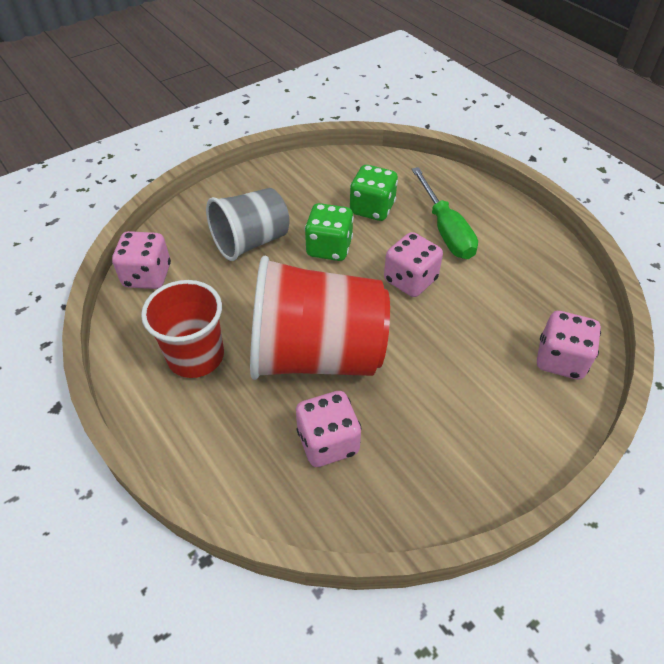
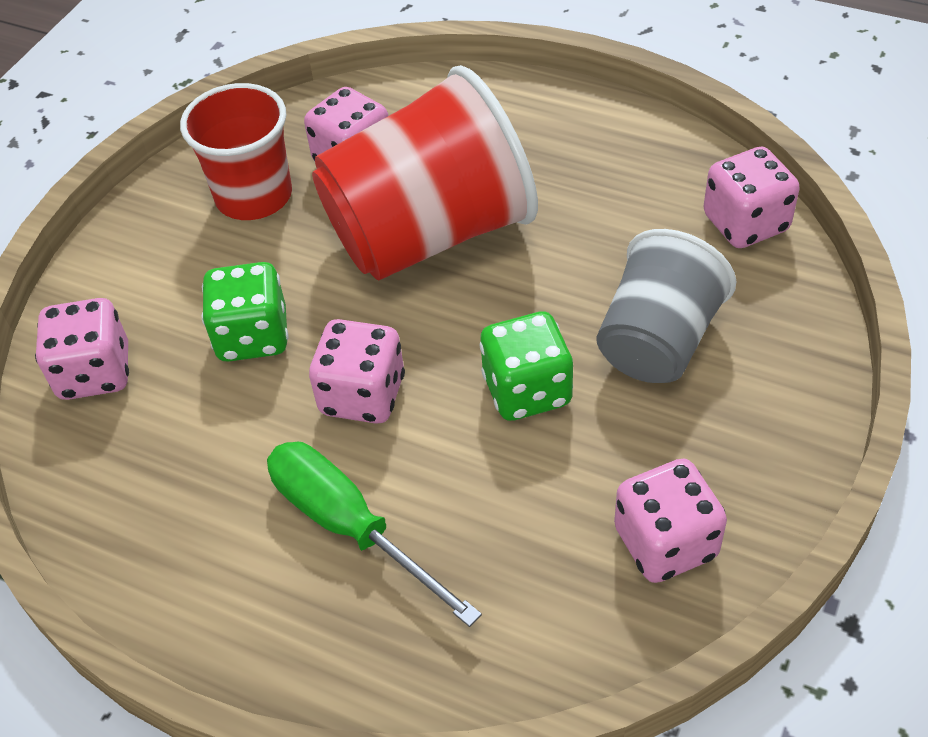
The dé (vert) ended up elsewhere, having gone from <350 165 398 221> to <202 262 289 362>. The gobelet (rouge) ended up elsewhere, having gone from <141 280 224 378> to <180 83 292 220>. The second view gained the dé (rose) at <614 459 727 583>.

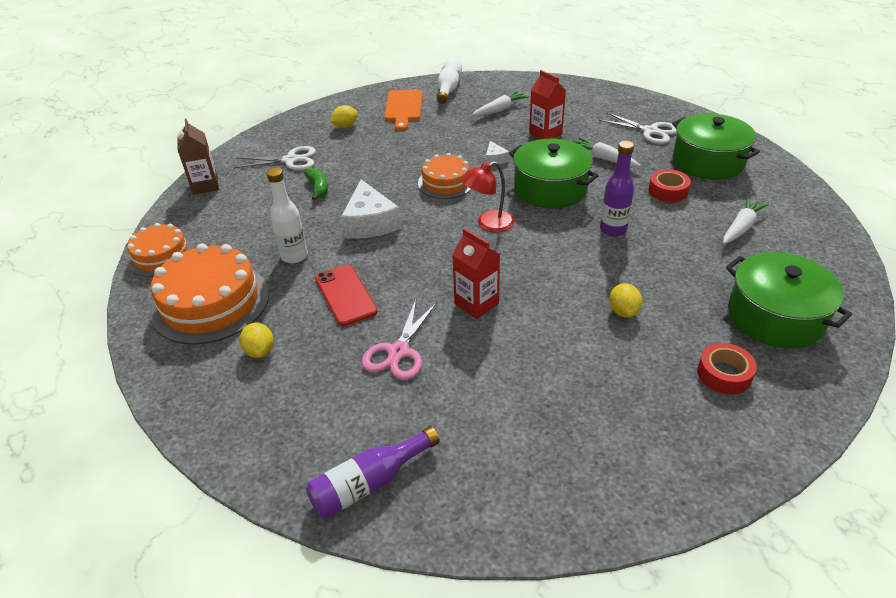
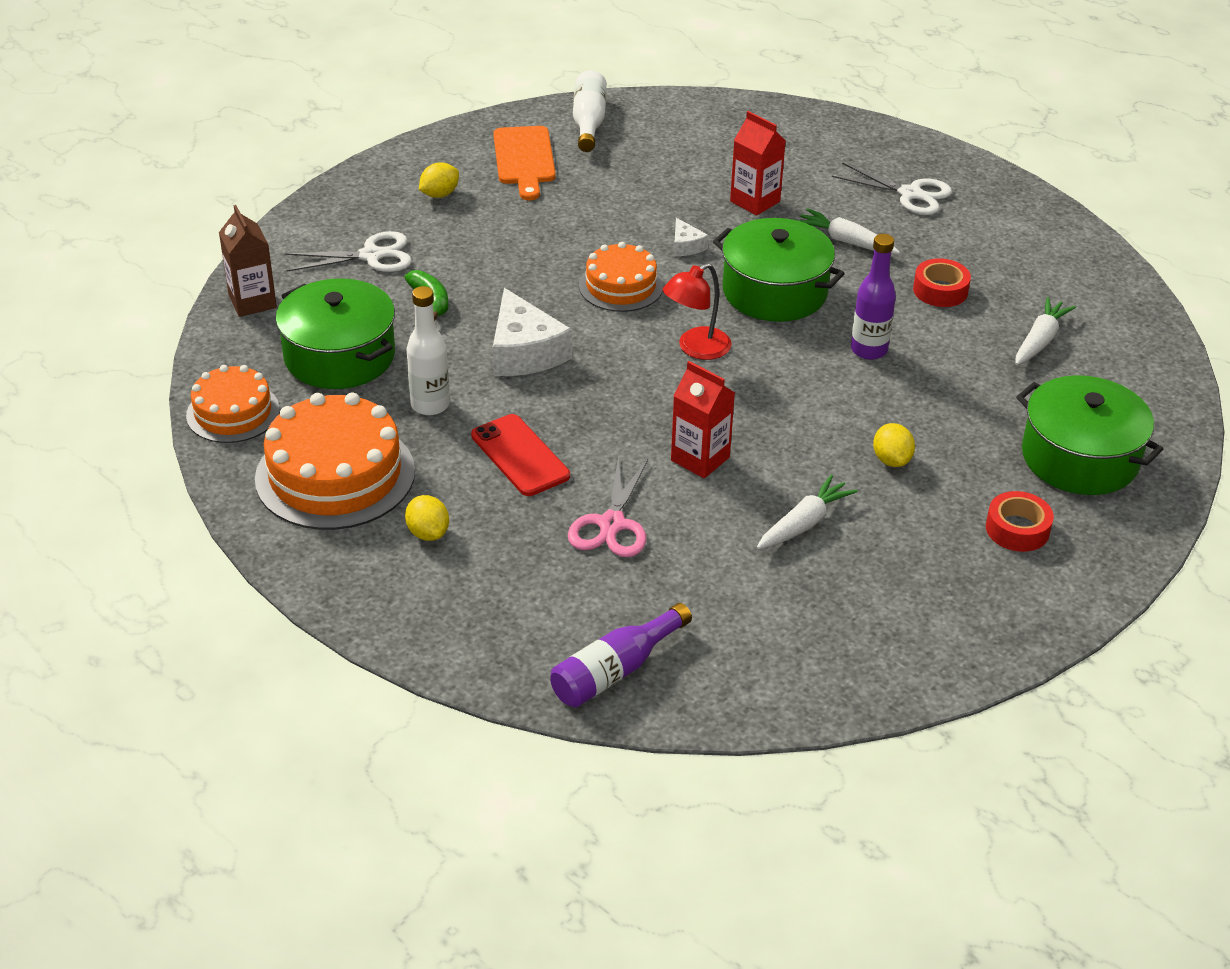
The carotte (blanc) ended up elsewhere, having gone from <472 91 529 116> to <756 475 858 549>. The marmite (vert) ended up elsewhere, having gone from <672 113 760 180> to <276 278 395 389>.

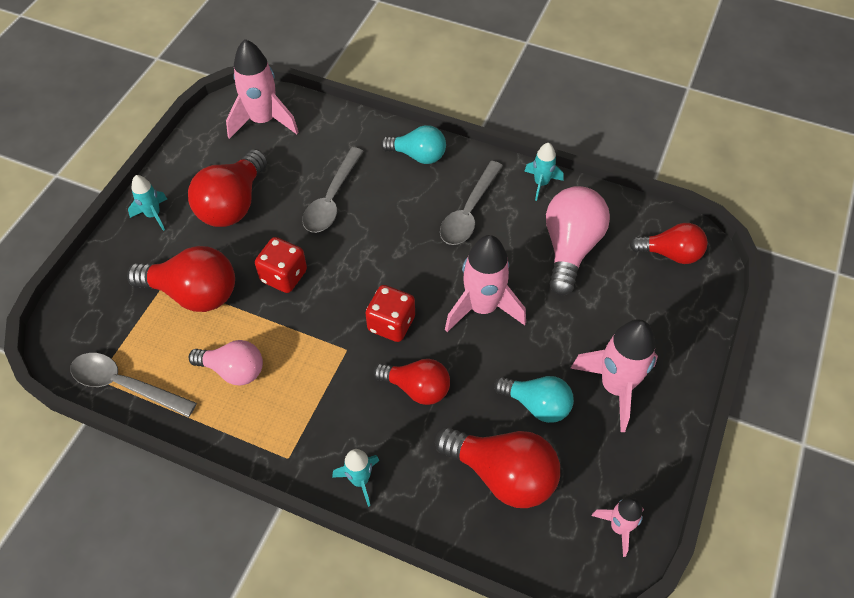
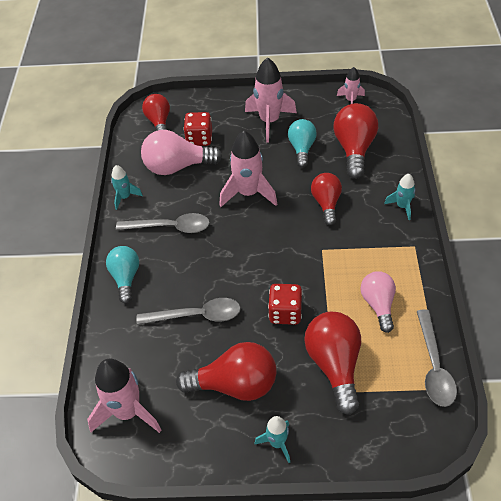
The dé (rouge) ended up elsewhere, having gone from <366 285 415 342> to <183 112 212 146>.

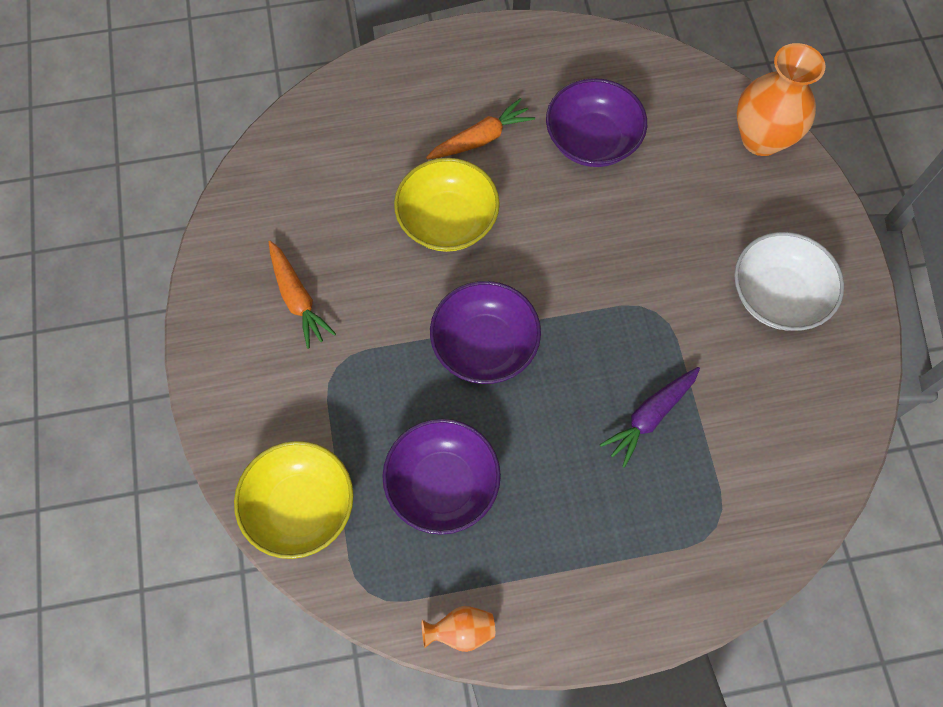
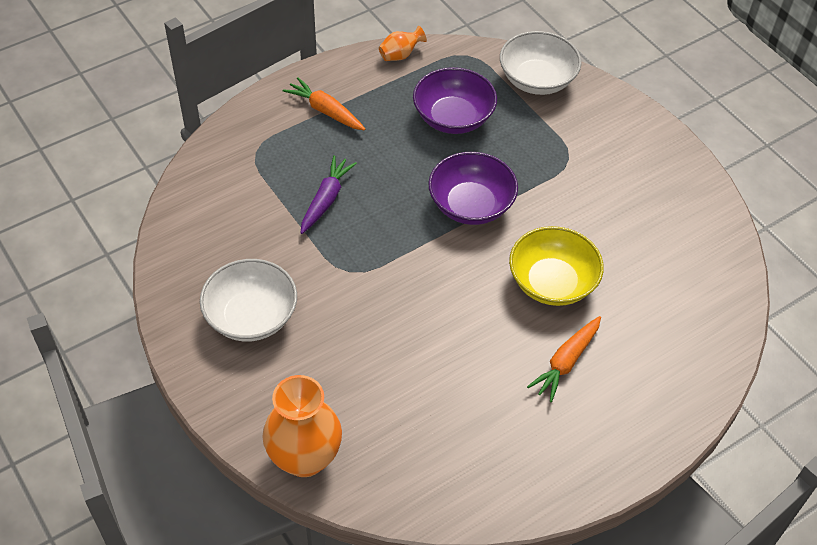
The second view lost the bol (violet) at <546 78 647 167>. The carotte (orange) ended up elsewhere, having gone from <269 241 336 349> to <282 77 365 130>. What was the bol (jaune) at <234 441 354 559> turned into the bol (blanc) at <500 31 581 95>.

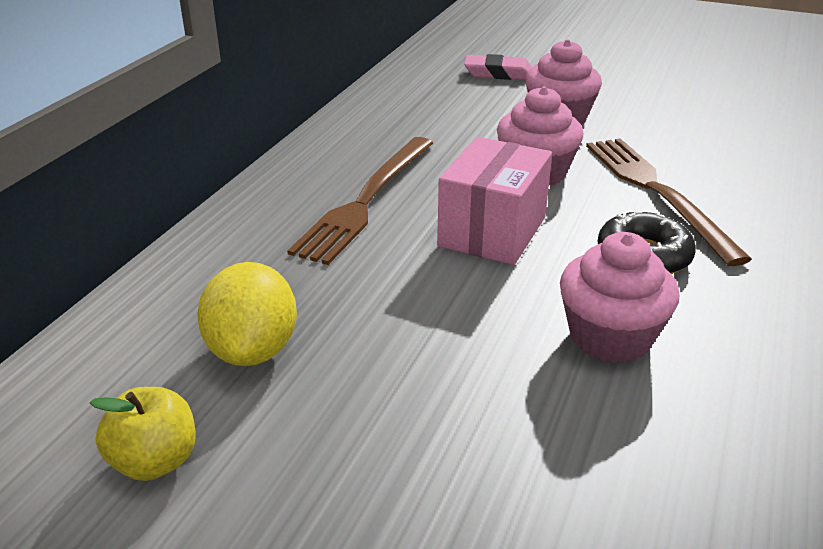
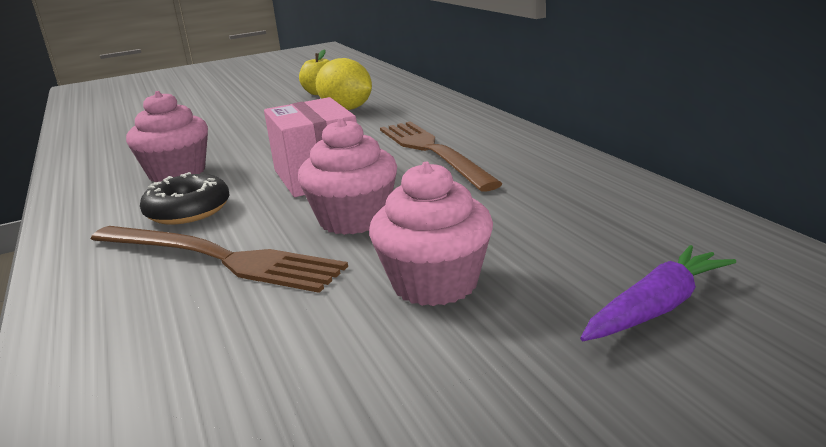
Where the gomme (rose) stood at <464 54 532 80>, the carotte (violet) came to stand at <580 245 736 341>.

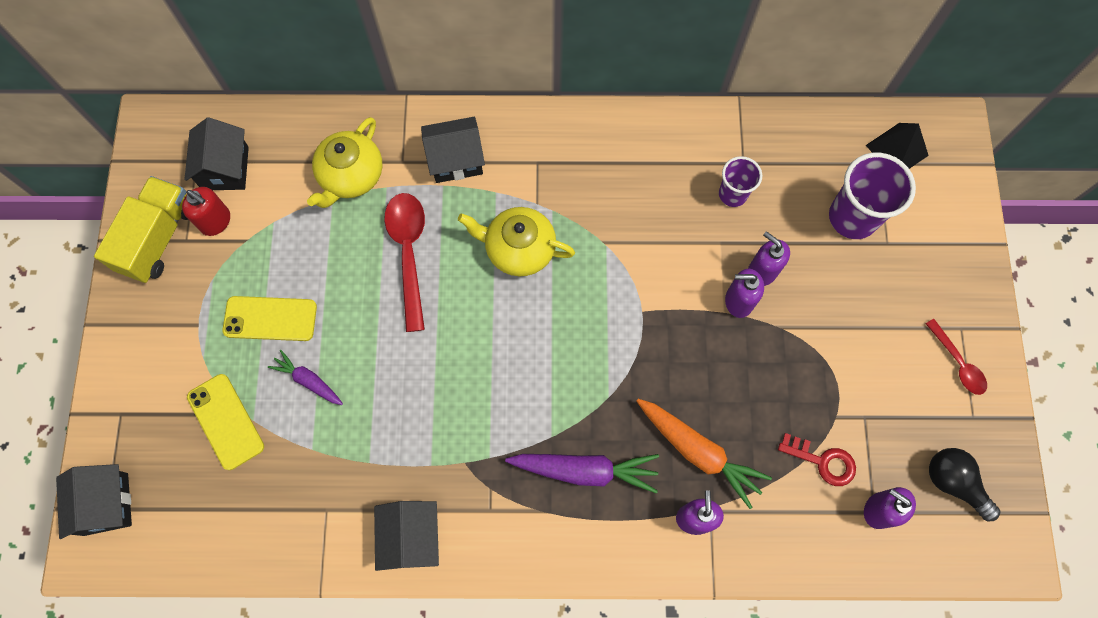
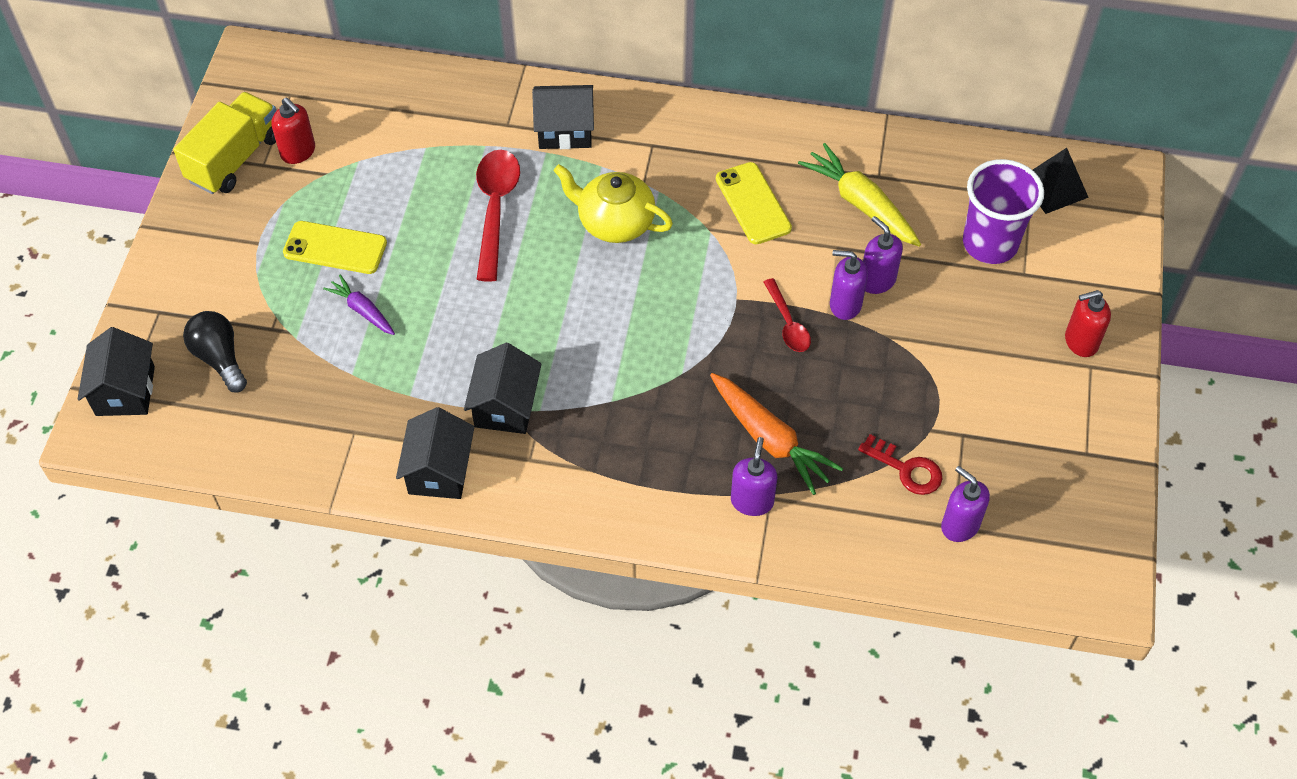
The maison (noir) ended up elsewhere, having gone from <184 117 249 190> to <464 343 542 434>. The second view lost the théière (jaune) at <307 117 383 208>. Where the gobelet (violet) stood at <719 156 762 207>, the carotte (jaune) came to stand at <798 143 921 247>. The cuillère (rouge) ended up elsewhere, having gone from <926 319 987 395> to <764 278 811 352>. The téléphone (jaune) ended up elsewhere, having gone from <187 374 264 470> to <716 162 792 244>. The ampoule (noir) ended up elsewhere, having gone from <929 448 1001 521> to <183 311 247 393>. The second view lost the carotte (violet) at <505 454 659 494>. The second view gained the distributeur de savon (rouge) at <1065 290 1111 357>.

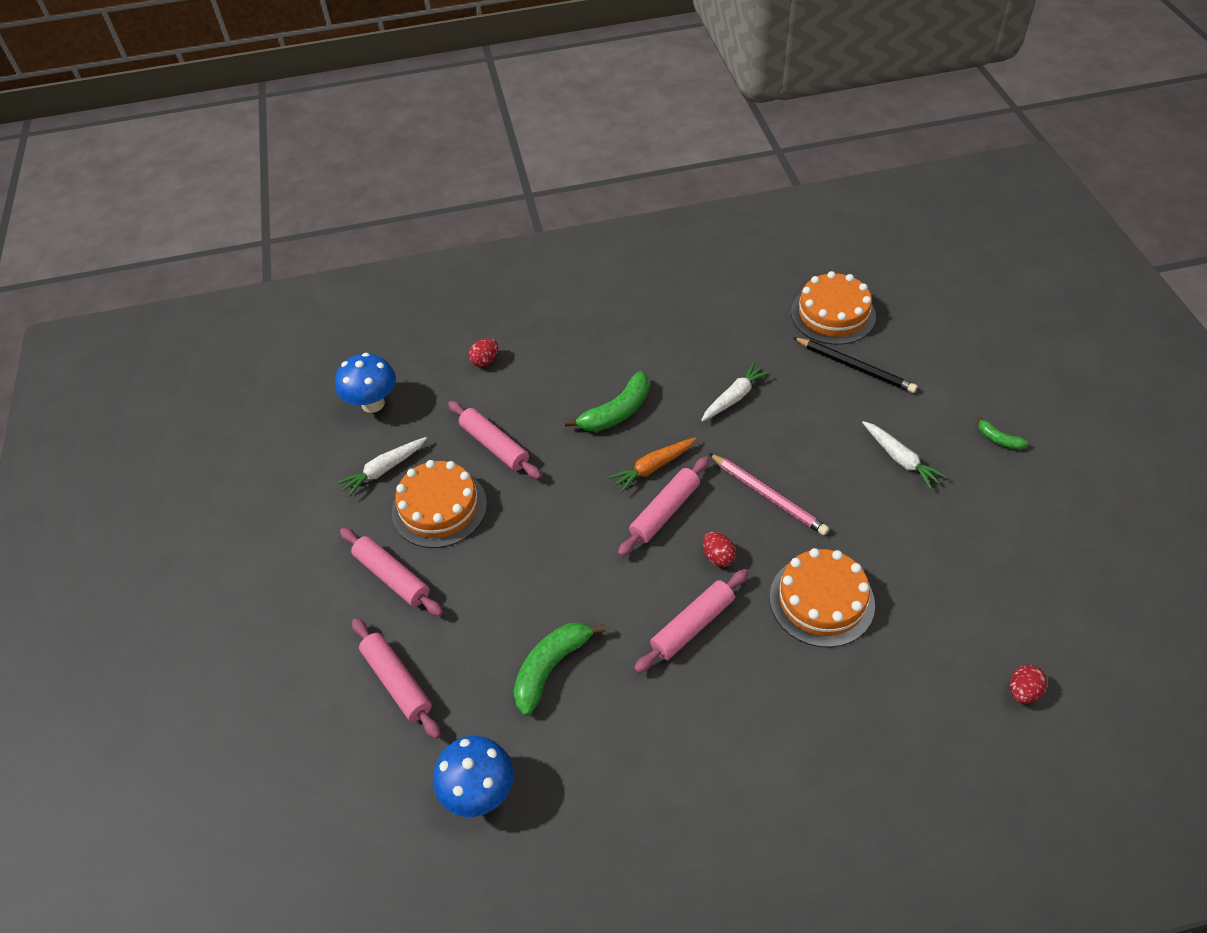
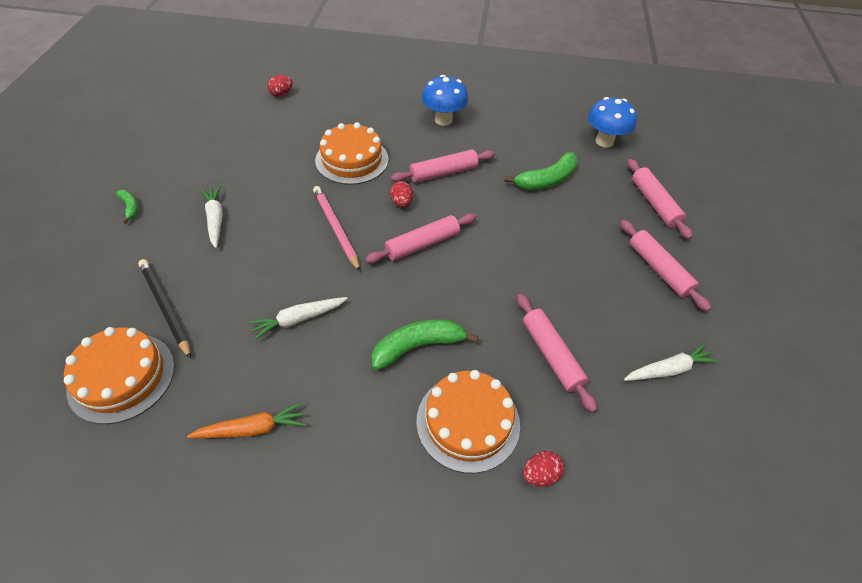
The champignon (bleu) ended up elsewhere, having gone from <335 353 396 413> to <422 75 468 126>. The carotte (orange) ended up elsewhere, having gone from <609 437 697 493> to <187 402 306 438>. The gâteau (orange) ended up elsewhere, having gone from <392 460 487 548> to <416 370 520 473>.

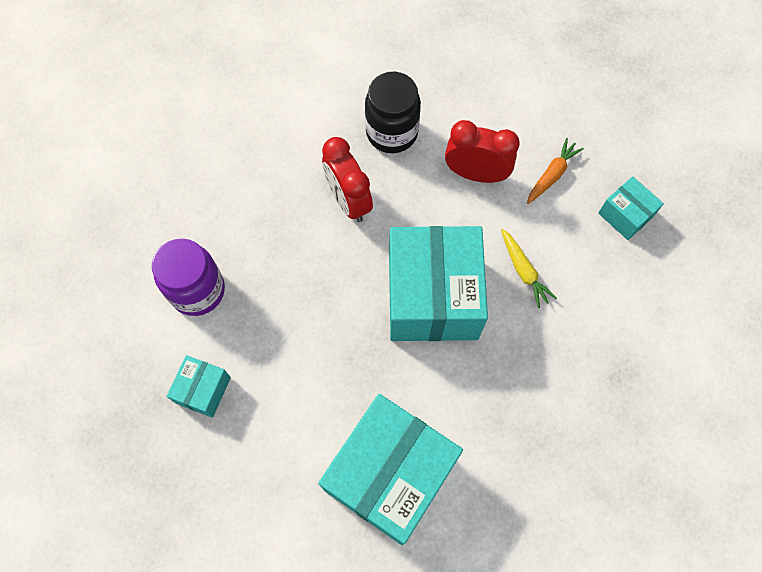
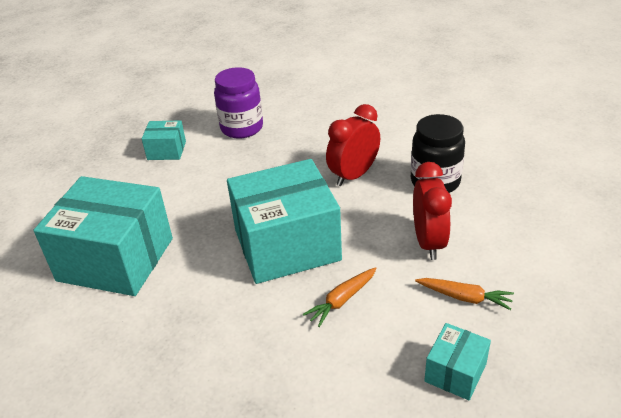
What was the carotte (jaune) at <501 229 557 308> turned into the carotte (orange) at <303 267 377 327>.

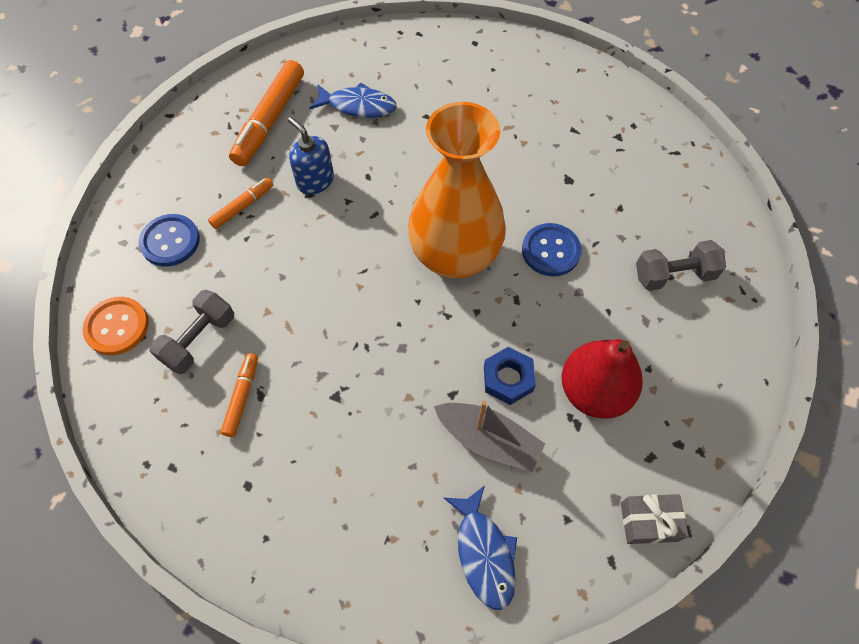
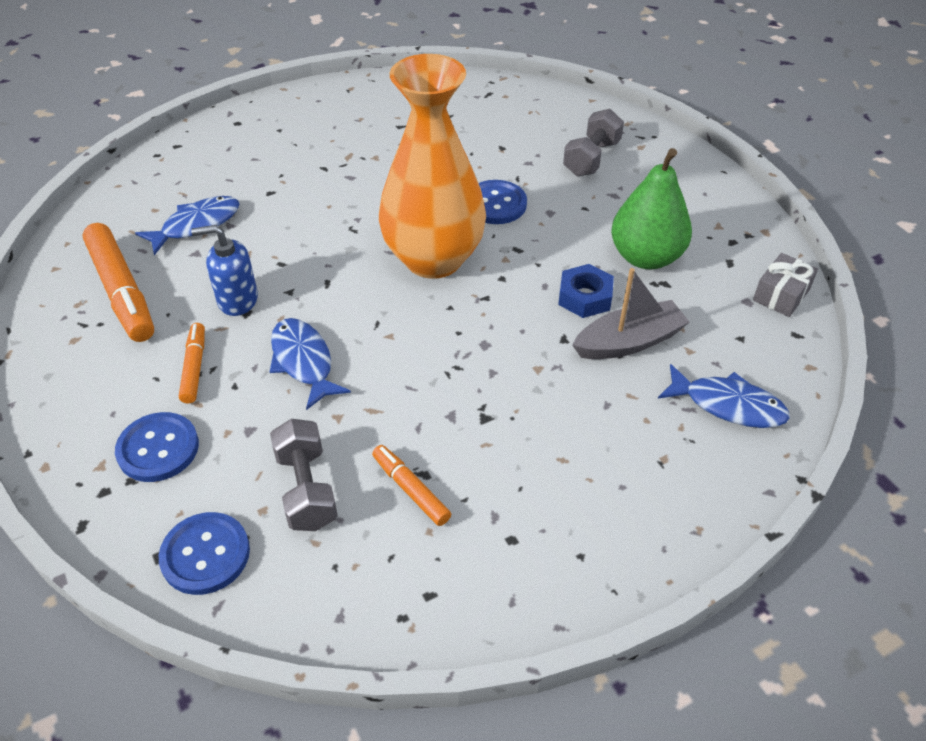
What was the bouton (orange) at <83 297 149 355> turned into the bouton (bleu) at <159 512 250 595>. What was the poire (rouge) at <561 339 643 419> turned into the poire (vert) at <611 148 692 269>. The second view gained the poisson (bleu) at <270 318 351 410>.

